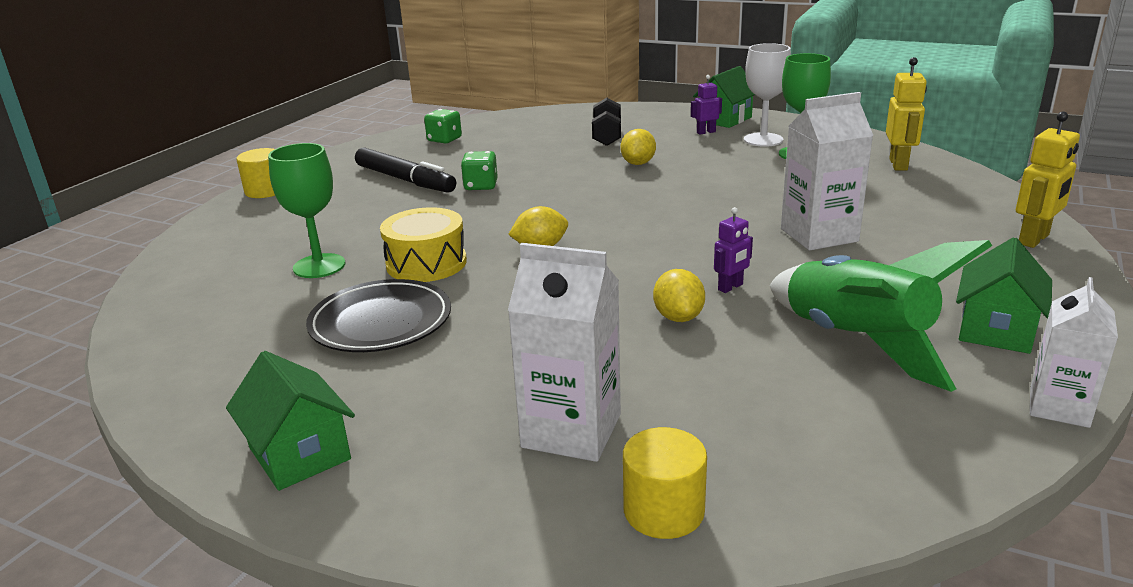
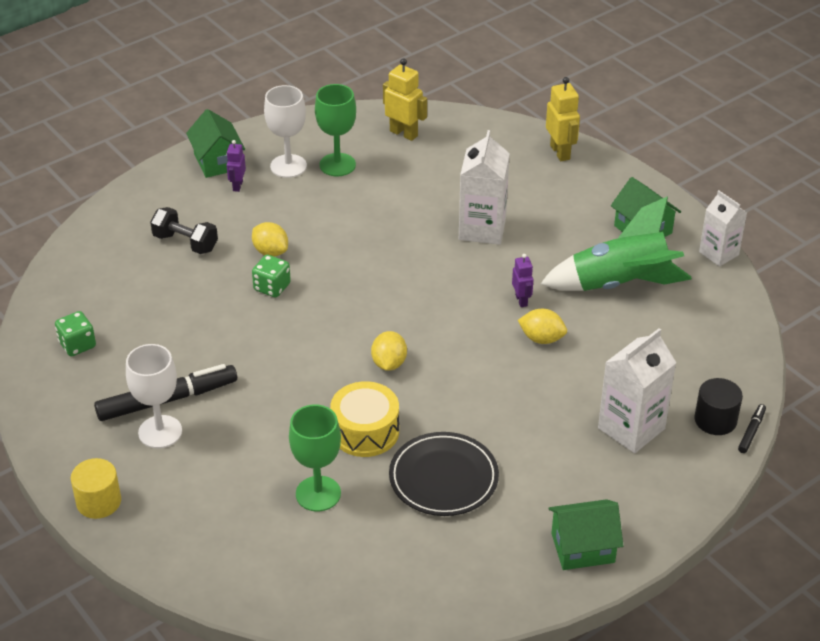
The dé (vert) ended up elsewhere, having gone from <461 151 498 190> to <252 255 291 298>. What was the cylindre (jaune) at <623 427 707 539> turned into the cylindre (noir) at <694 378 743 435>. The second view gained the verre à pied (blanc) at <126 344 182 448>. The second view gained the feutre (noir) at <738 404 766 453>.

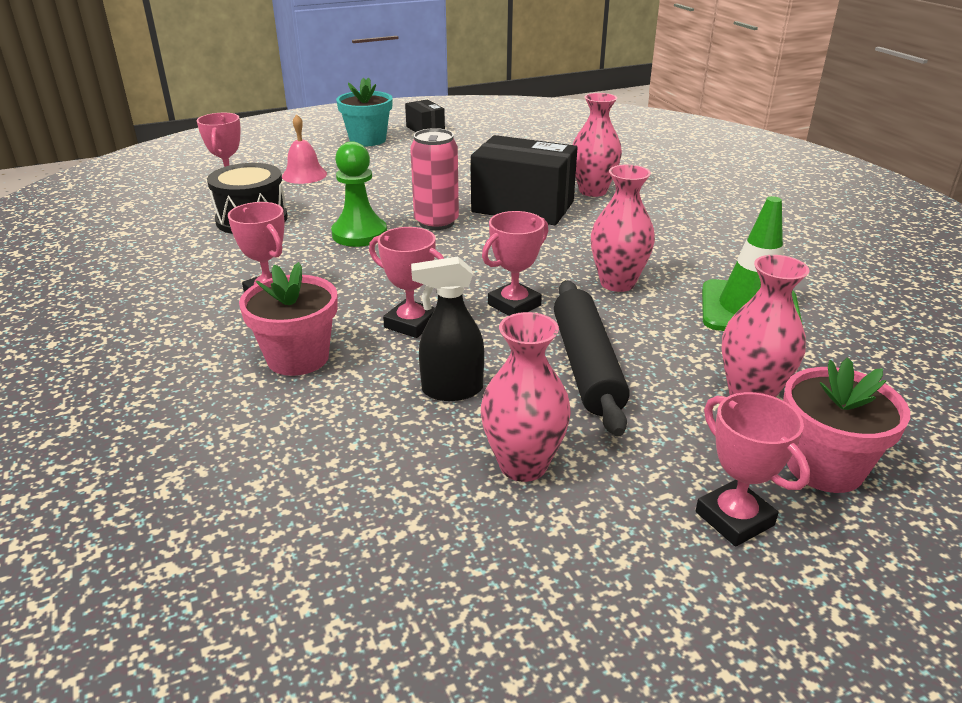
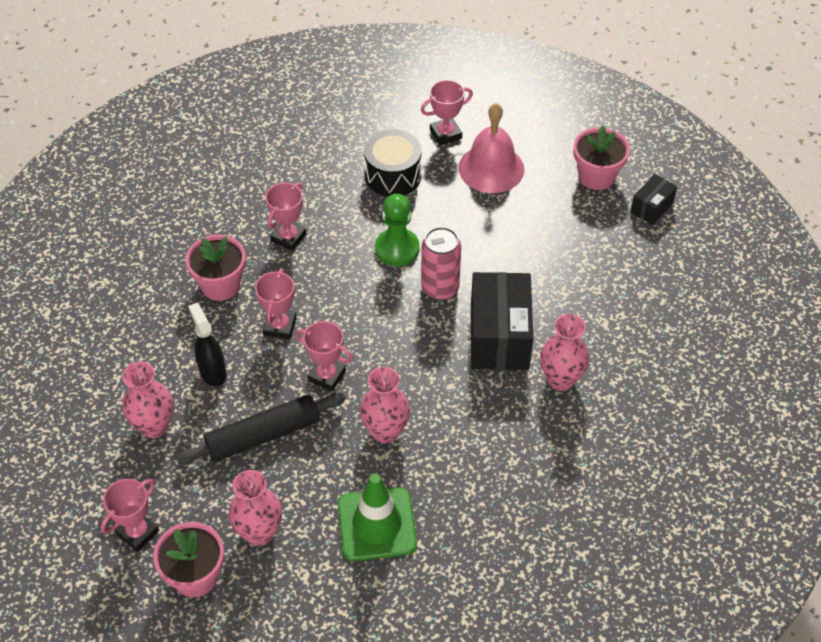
What was the pot de fleurs (turquoise) at <336 77 393 146> turned into the pot de fleurs (rose) at <574 125 630 190>. The size of the cloche (rose) at <282 114 327 184> changed by a factor of 1.64.

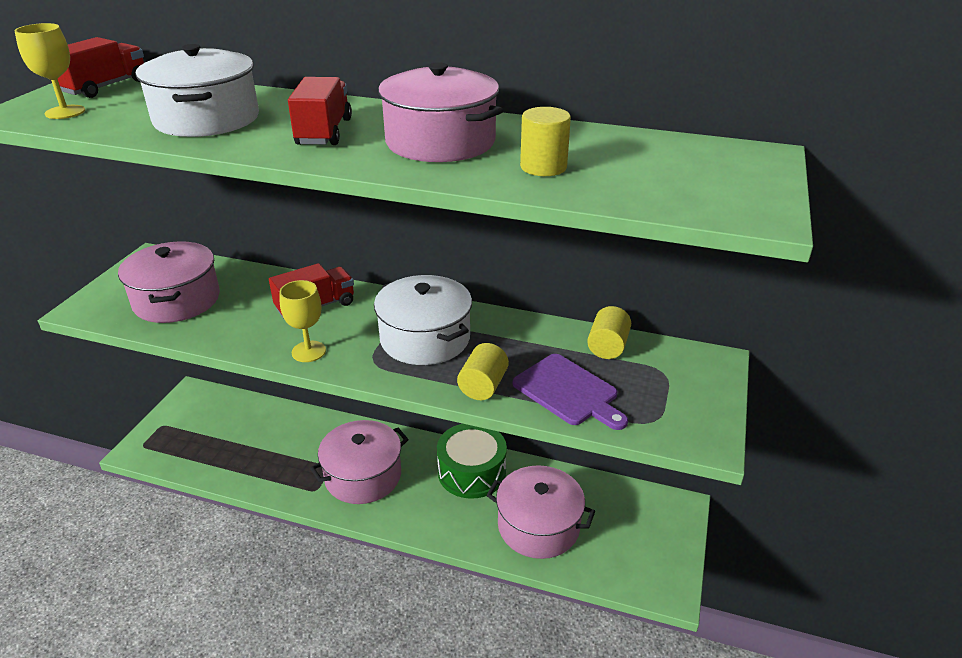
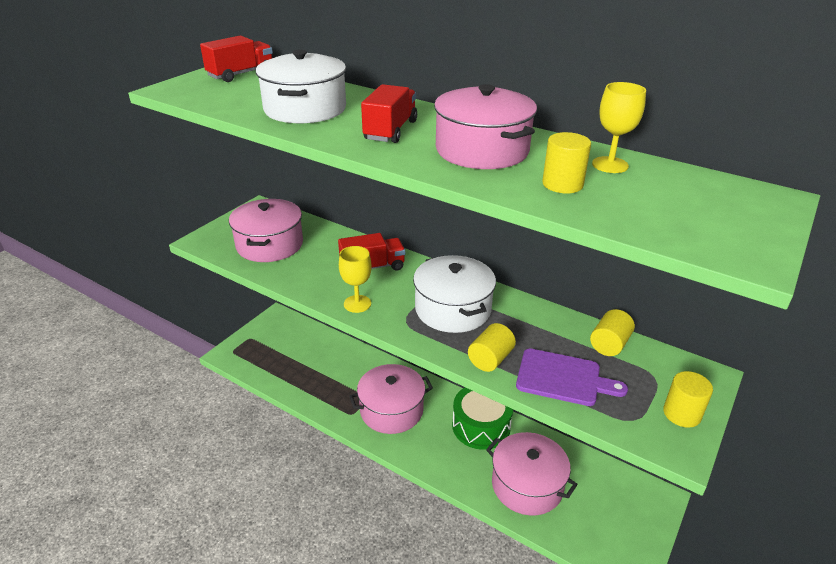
The verre à pied (jaune) ended up elsewhere, having gone from <15 23 85 119> to <592 82 646 173>. The planche à découper (violet) at <513 354 628 430> ended up facing another way, 45 degrees counterclockwise from before. The second view gained the cylindre (jaune) at <663 371 713 428>.

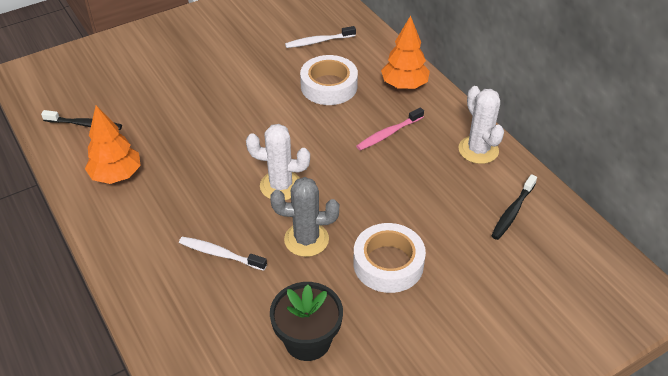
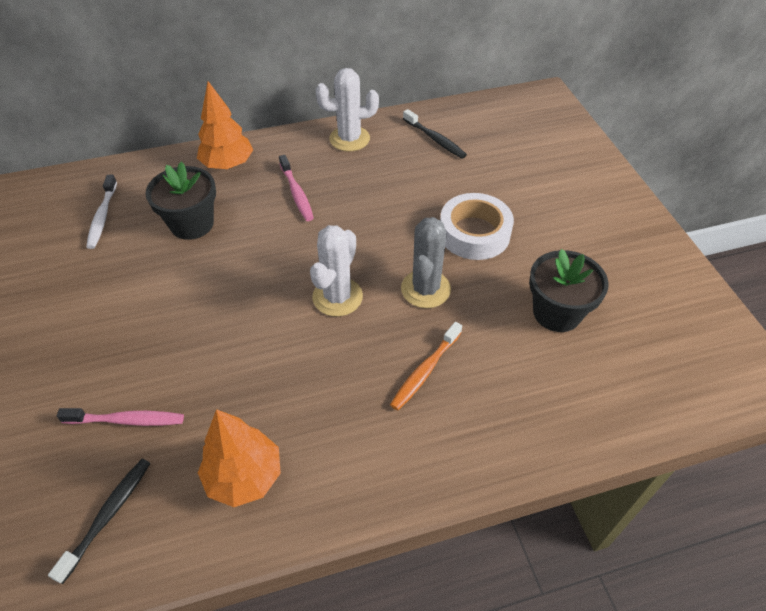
Where the ruban adhésif (blanc) stood at <300 55 358 105>, the pot de fleurs (noir) came to stand at <145 162 216 240>. What was the brosse à dents (blanc) at <179 237 267 271> turned into the brosse à dents (orange) at <390 322 462 410>. The second view gained the brosse à dents (rose) at <57 408 184 426>.

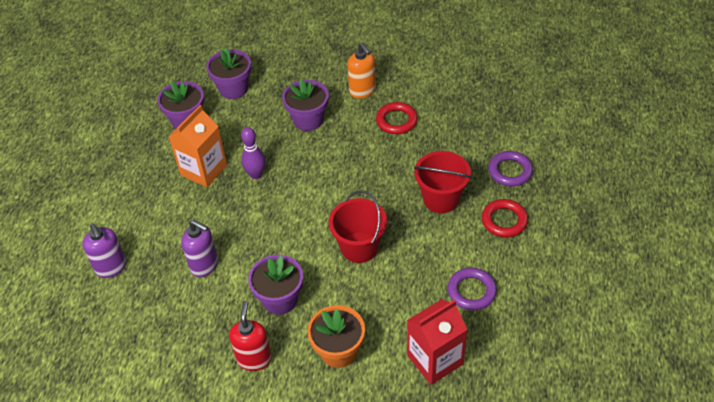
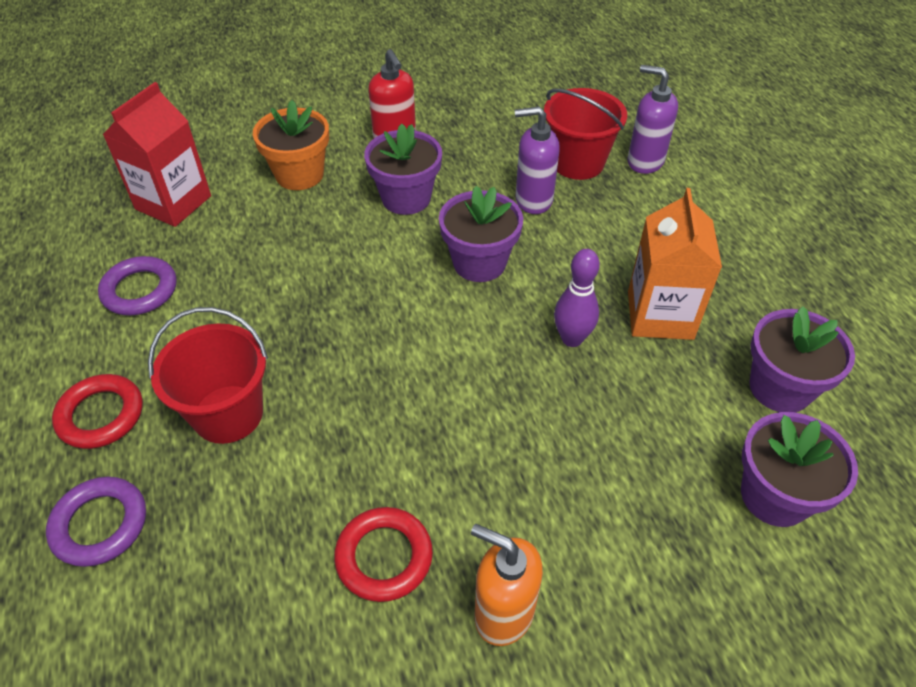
The pot de fleurs (violet) ended up elsewhere, having gone from <282 78 329 131> to <439 186 523 282>. The seau (rouge) ended up elsewhere, having gone from <329 191 387 263> to <544 88 627 180>.

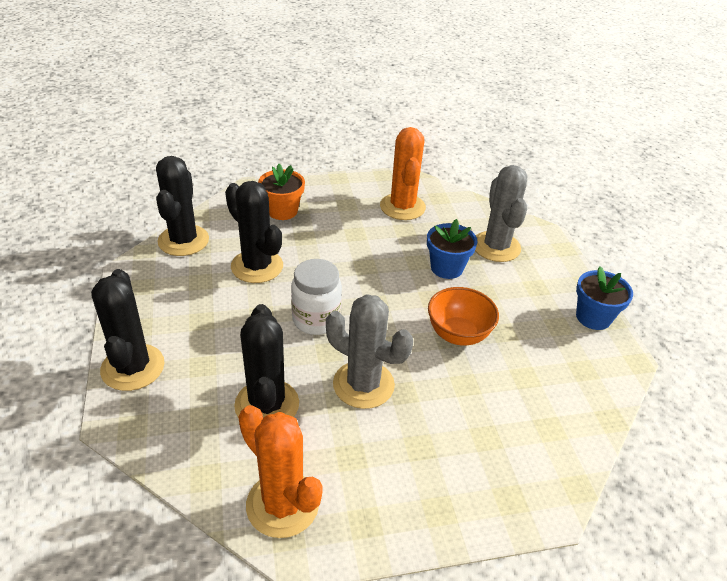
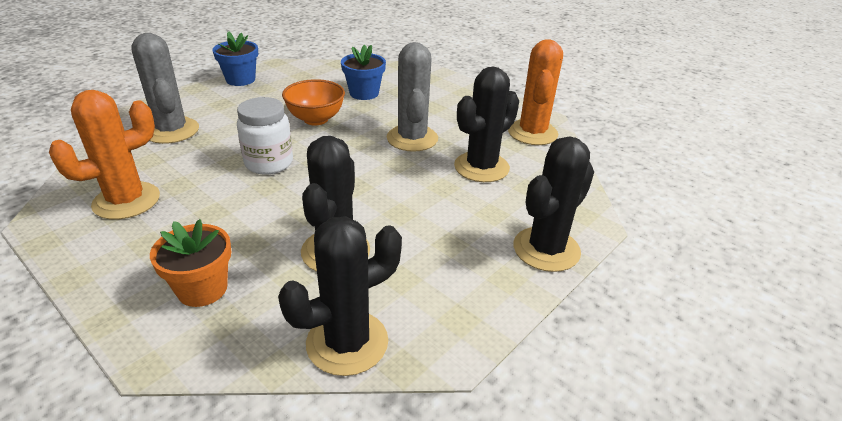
The cactus (gris) at <475 165 527 262> ended up facing another way, 75 degrees counterclockwise from before. The pot de fleurs (bleu) ended up elsewhere, having gone from <427 219 478 279> to <341 44 386 100>. The bocal (blanc) ended up elsewhere, having gone from <291 259 342 335> to <237 97 293 175>.

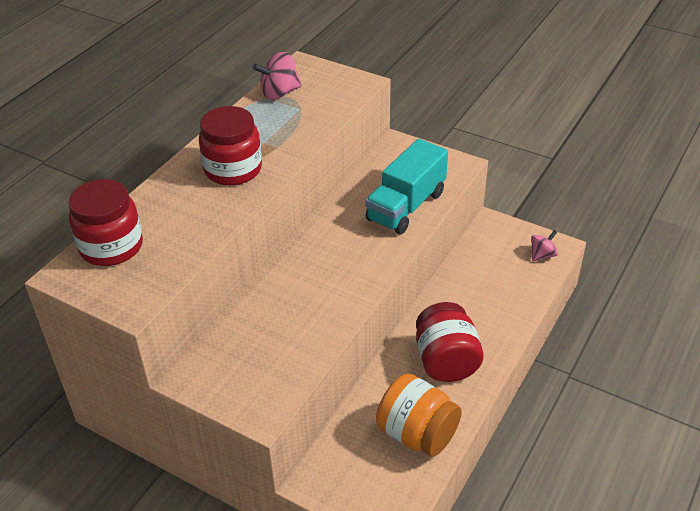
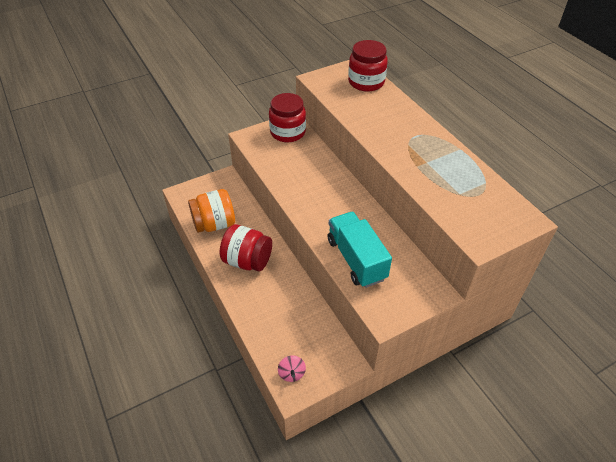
The second view lost the toupie (rose) at <253 52 302 100>. The bocal (rouge) ended up elsewhere, having gone from <199 106 262 186> to <269 93 306 142>.

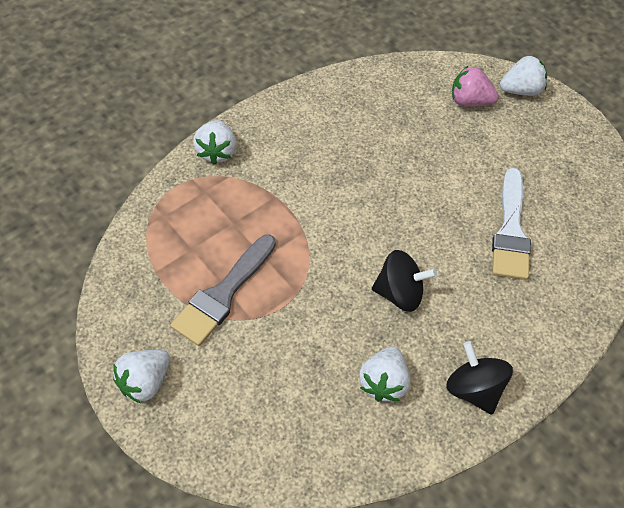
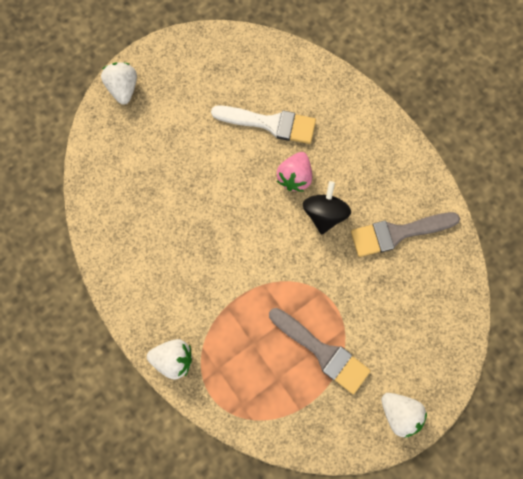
The fraise (rose) ended up elsewhere, having gone from <452 66 499 107> to <277 152 312 192>. The second view lost the toupie (noir) at <446 341 513 414>. Where the fraise (blanc) stood at <359 346 410 402>, the pinceau (gris) came to stand at <351 212 460 257>.

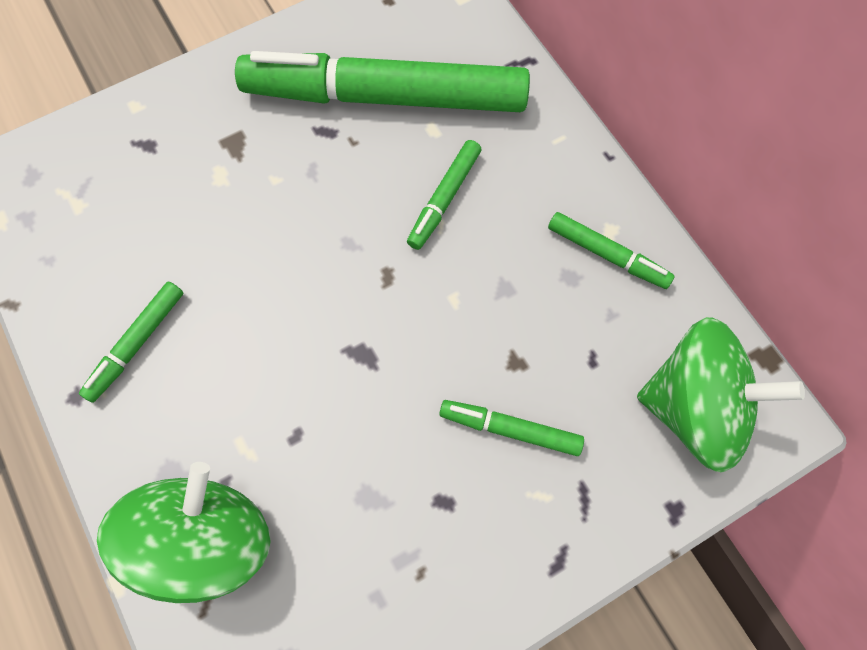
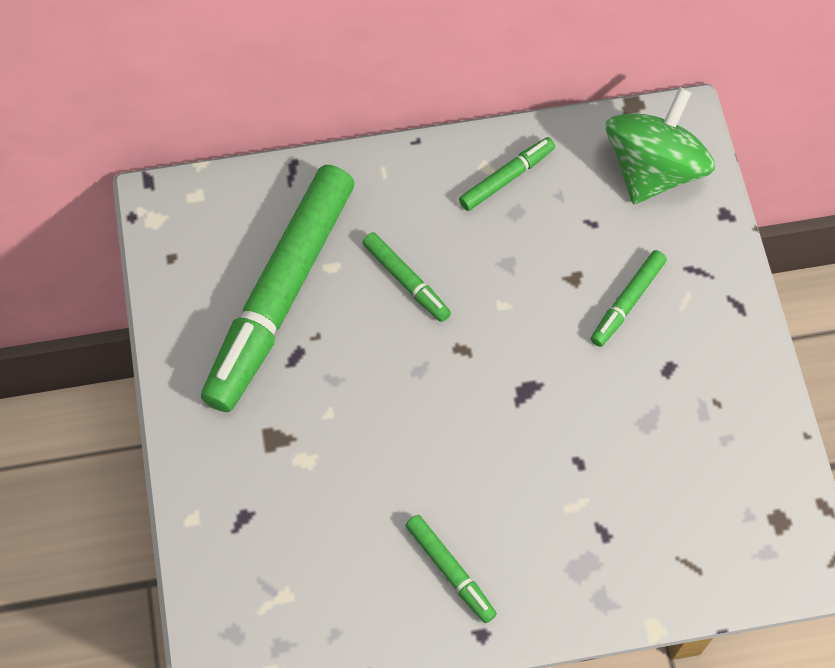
The second view lost the toupie (vert) at <97 462 271 603>.

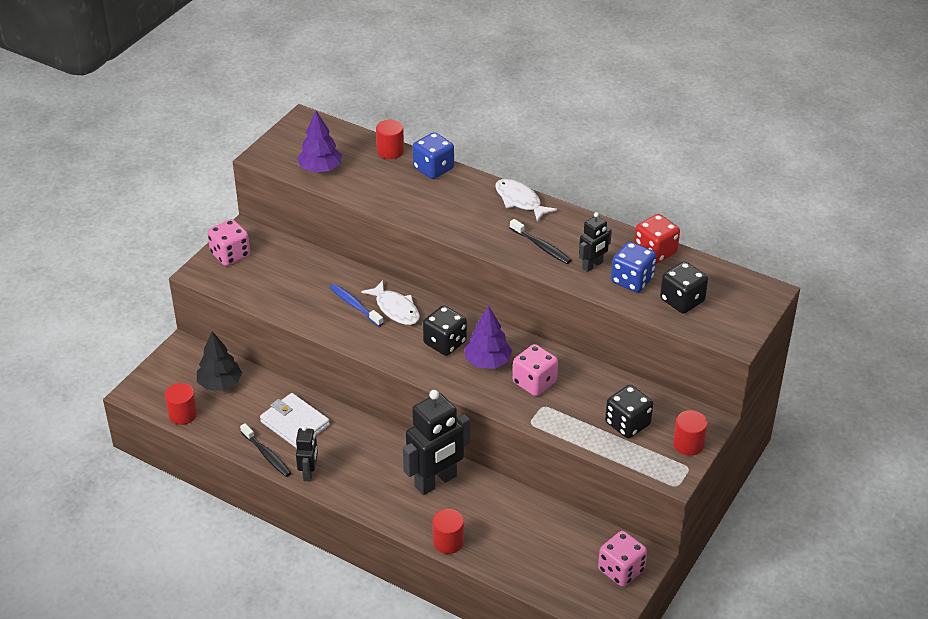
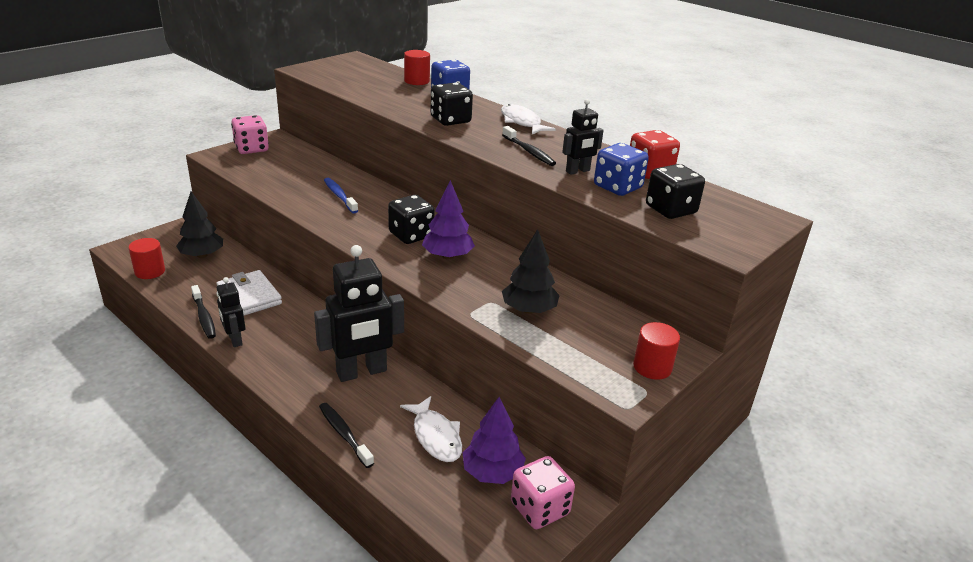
The arbre (violet) ended up elsewhere, having gone from <297 111 342 173> to <463 397 526 484>. The poisson (blanc) ended up elsewhere, having gone from <361 280 420 325> to <400 396 462 462>. The second view lost the dé (rose) at <513 344 558 396>. The dé (noir) ended up elsewhere, having gone from <605 385 653 438> to <431 82 473 126>. The robot (noir) at <296 426 318 482> ended up facing another way, 135 degrees clockwise from before. Where the cylindre (rouge) stood at <433 509 464 554>, the brosse à dents (noir) came to stand at <319 403 374 468>. The second view gained the arbre (noir) at <502 229 560 314>.

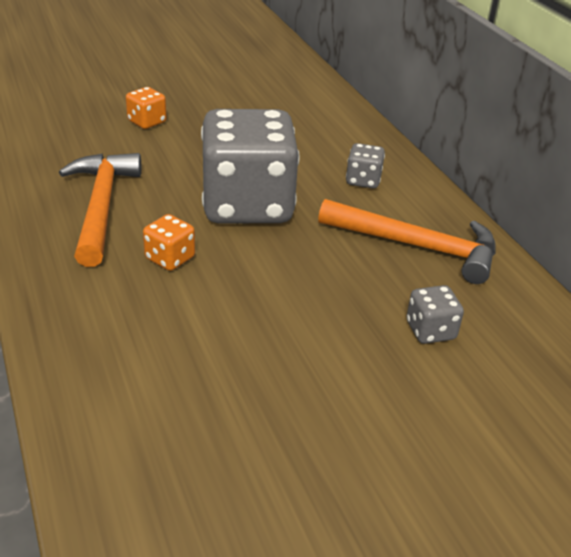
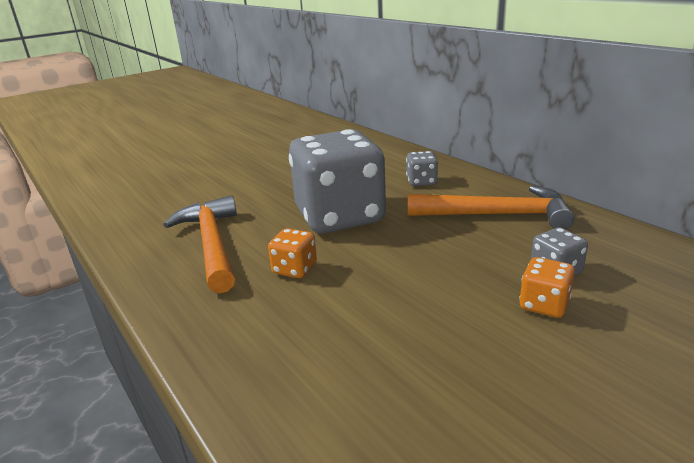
The dé (orange) ended up elsewhere, having gone from <126 87 166 129> to <519 257 575 318>.

